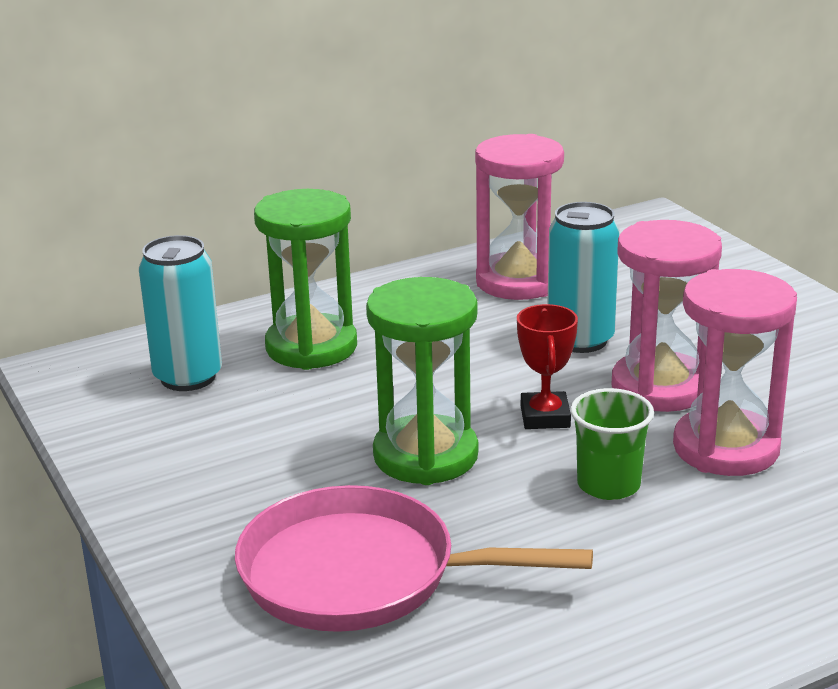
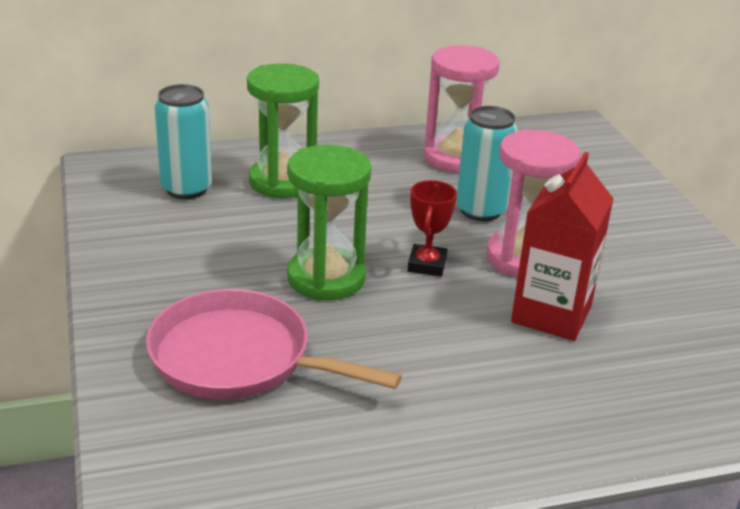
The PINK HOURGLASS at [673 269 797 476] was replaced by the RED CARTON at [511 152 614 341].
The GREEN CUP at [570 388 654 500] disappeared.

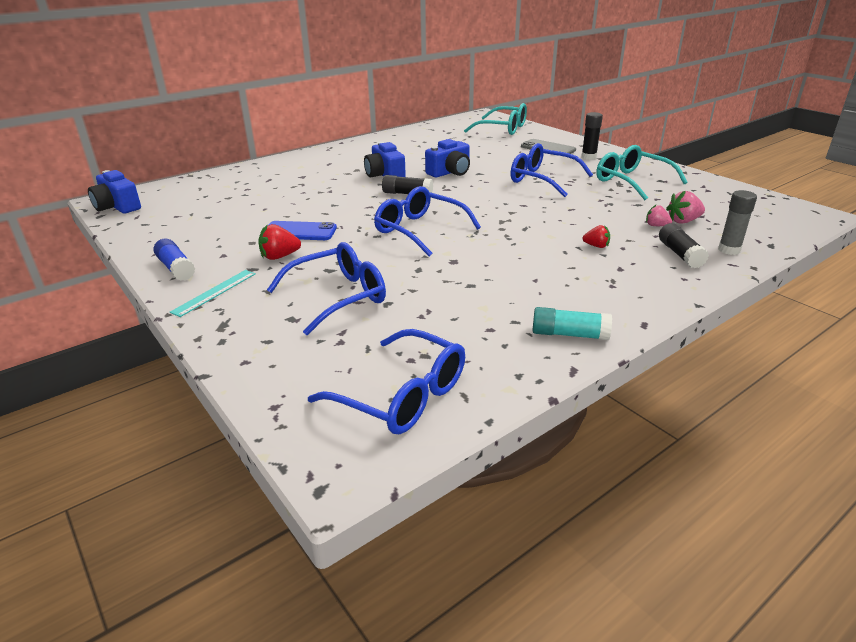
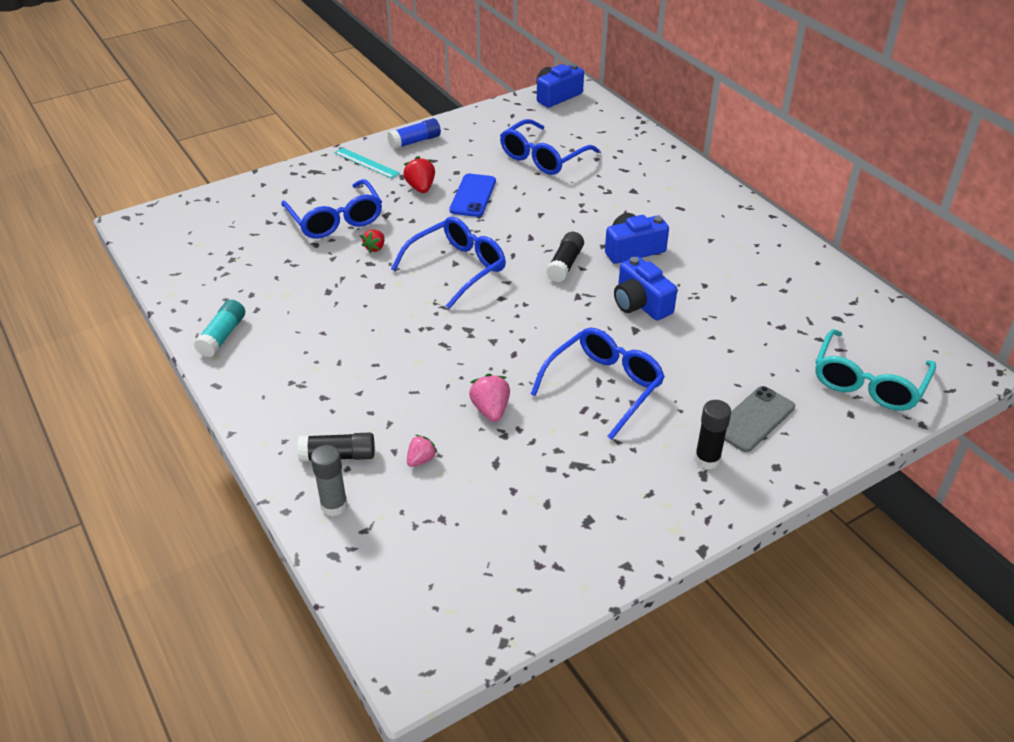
The RED STRAWBERRY moved from [583 225 610 248] to [362 229 385 253].
The PINK STRAWBERRY moved from [666 190 705 224] to [469 373 510 422].
The BLUE GLASSES moved from [308 329 465 434] to [500 119 599 175].
The TURQUOISE GLASSES at [596 145 688 200] disappeared.

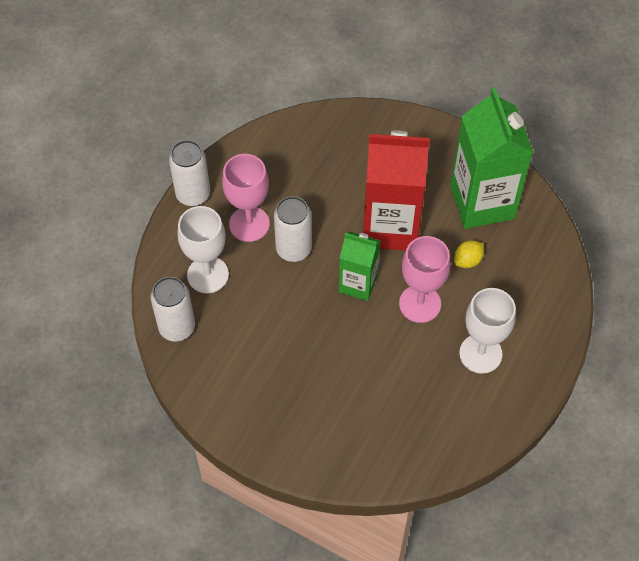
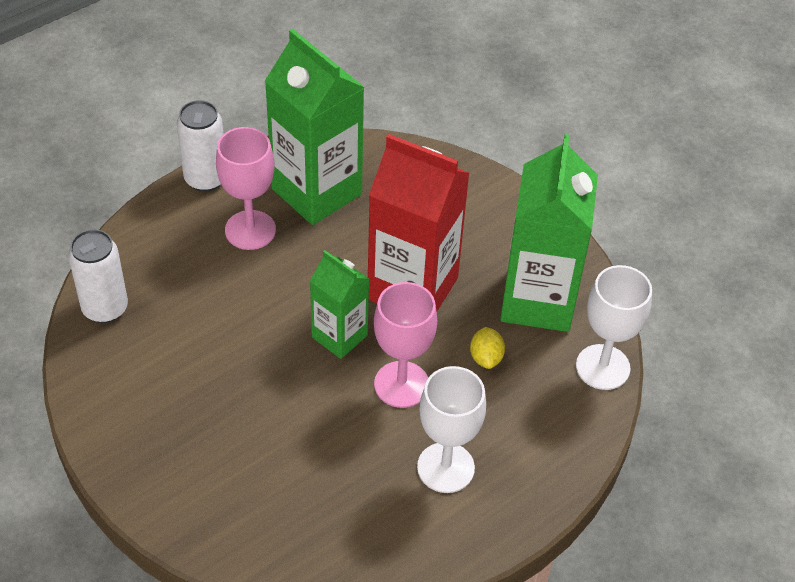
The GREEN CARTON at [265 29 365 225] appeared.
The YELLOW LEMON at [454 240 484 268] turned 75 degrees counterclockwise.
The WHITE GOBLET moved from [177 206 229 293] to [576 265 652 390].
The WHITE CAN at [274 196 312 262] disappeared.

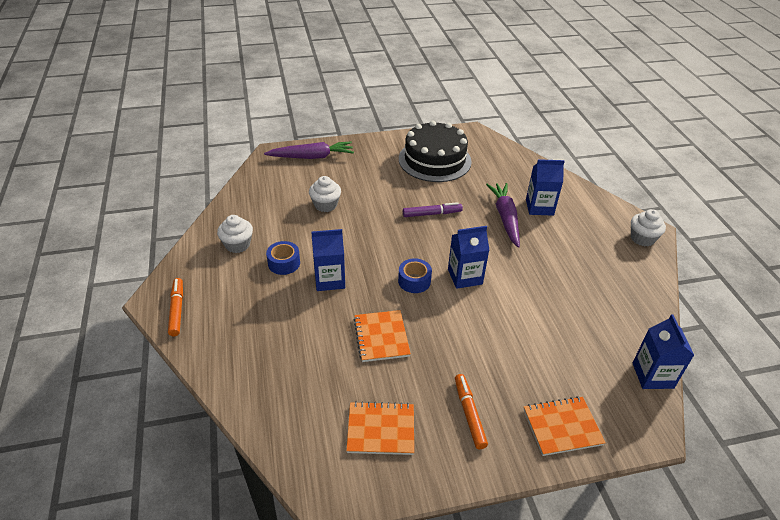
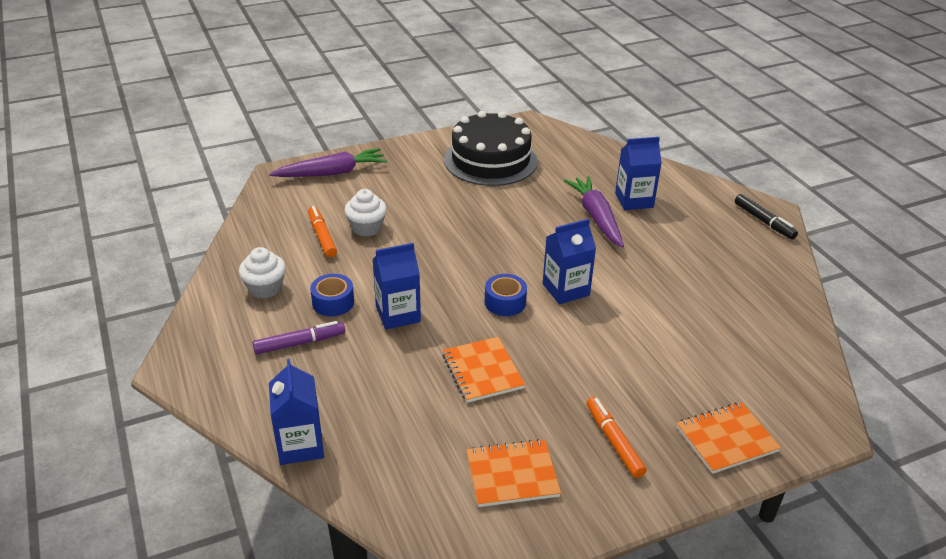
The PURPLE MARKER moved from [403 202 463 217] to [253 321 345 354].
The BLUE CARTON moved from [632 314 694 389] to [269 359 324 465].
The ORANGE MARKER moved from [168 278 183 336] to [308 206 337 257].
The WHITE CUPCAKE at [631 209 666 246] was replaced by the BLACK MARKER at [735 194 798 239].

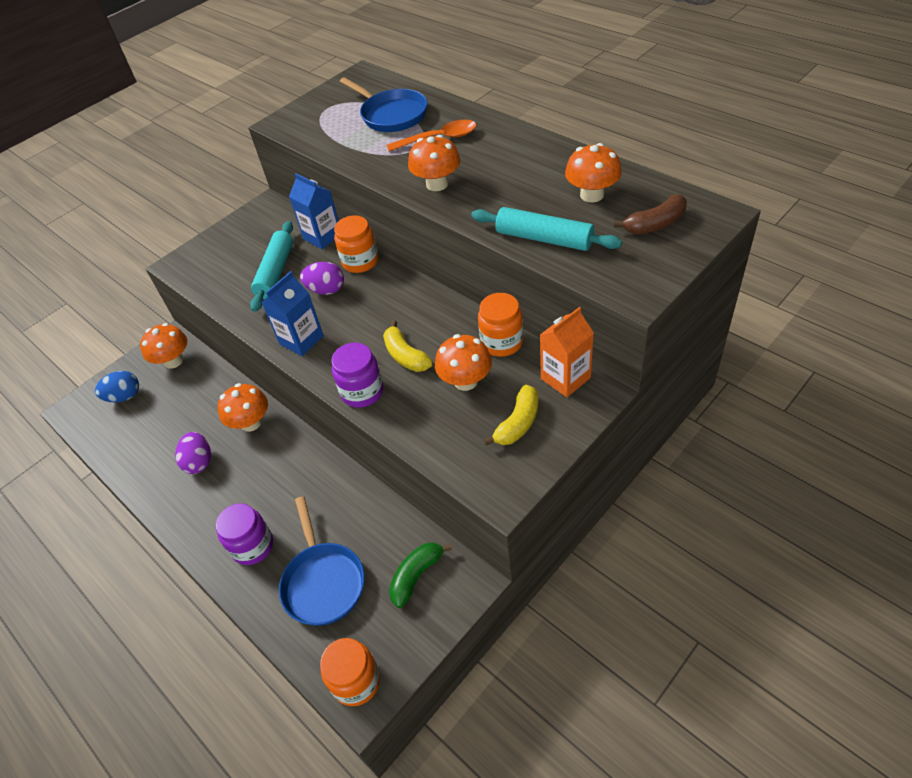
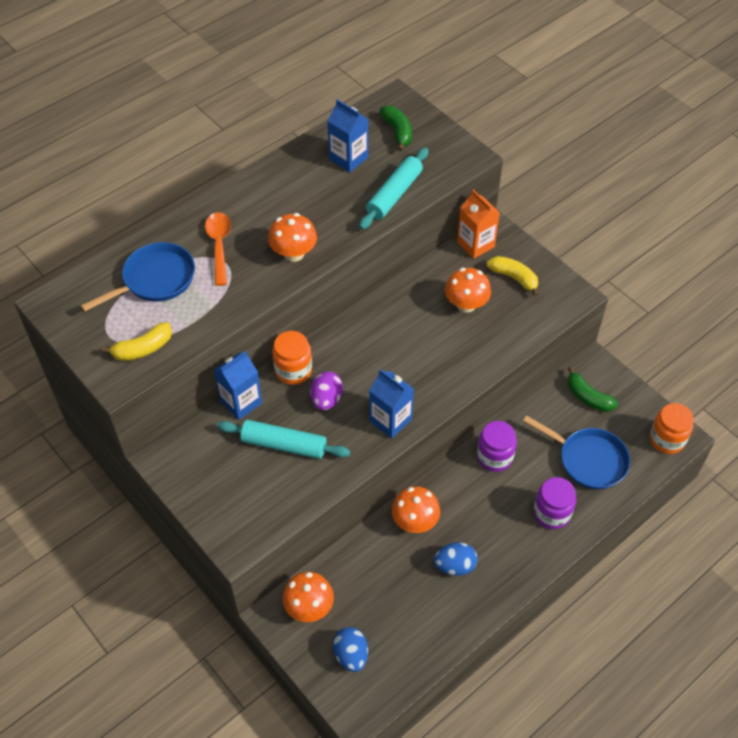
The YELLOW BANANA moved from [383 320 433 372] to [102 322 172 361].
The ORANGE MUSHROOM at [565 143 622 203] was replaced by the BLUE CARTON at [327 99 368 172].
The BROWN BANANA at [614 194 687 234] became the GREEN BANANA at [379 105 412 151].
The PURPLE EGG at [175 432 211 474] became the BLUE EGG at [434 542 478 576].
The PURPLE JAR moved from [331 343 383 408] to [477 421 517 472].
The BLUE PAN at [279 496 364 626] turned 45 degrees clockwise.
The ORANGE JAR at [478 293 523 357] disappeared.

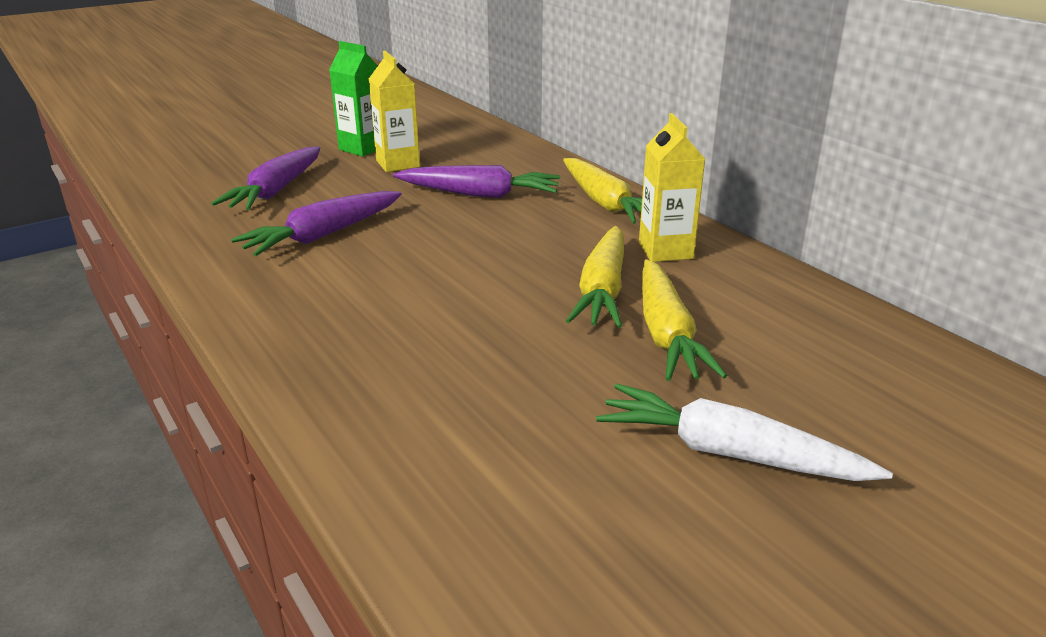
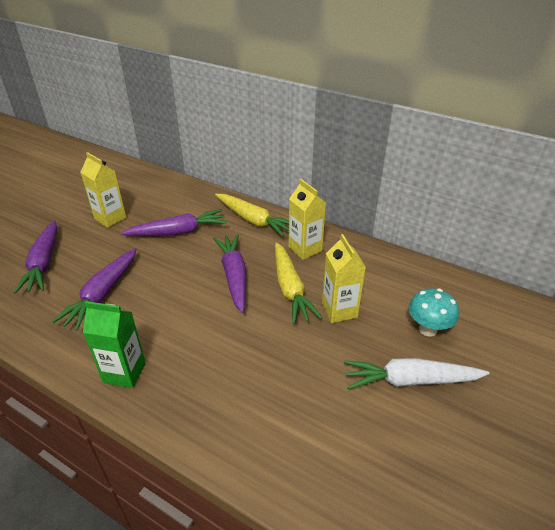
The GREEN CARTON moved from [329 41 378 156] to [83 301 146 388].
The PURPLE CARROT at [213 234 246 313] appeared.
The YELLOW CARROT at [642 259 727 381] was replaced by the YELLOW CARTON at [322 234 366 323].
The TURQUOISE MUSHROOM at [408 288 459 336] appeared.

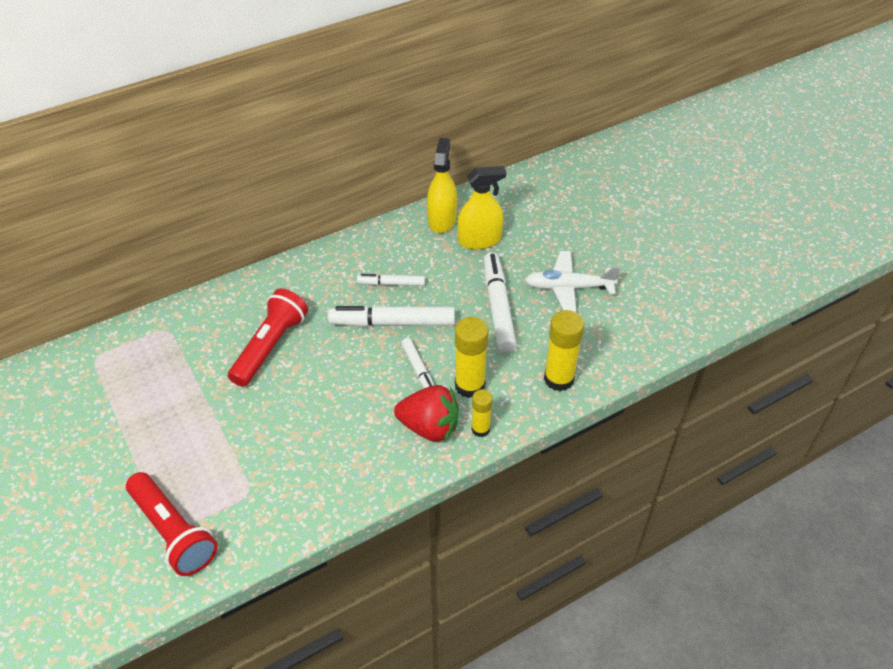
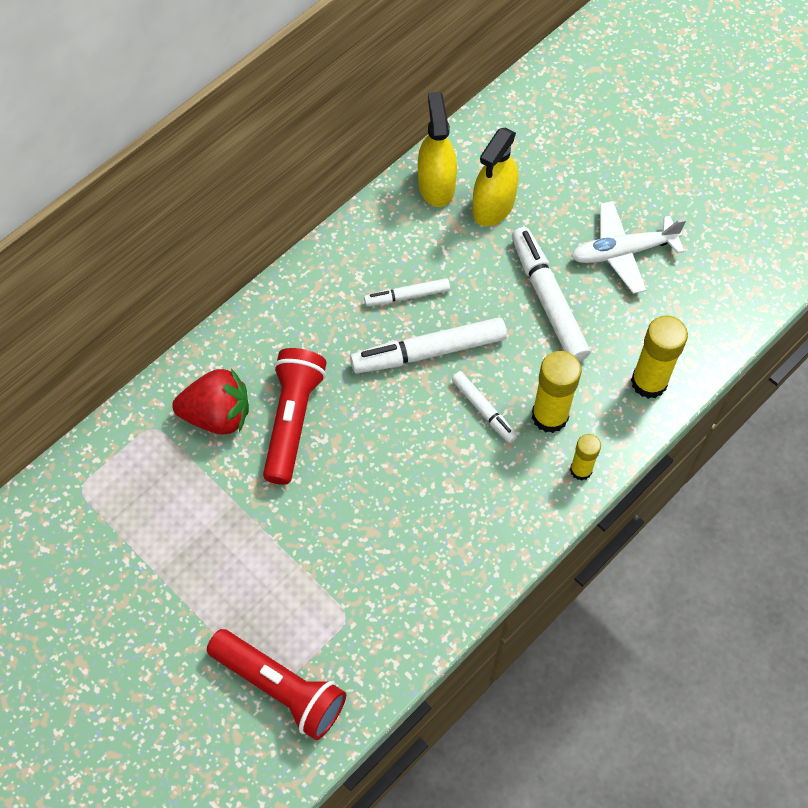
The RED STRAWBERRY moved from [394 385 459 442] to [172 368 249 435].
The YELLOW SPRAY BOTTLE at [457 166 506 250] turned 150 degrees clockwise.

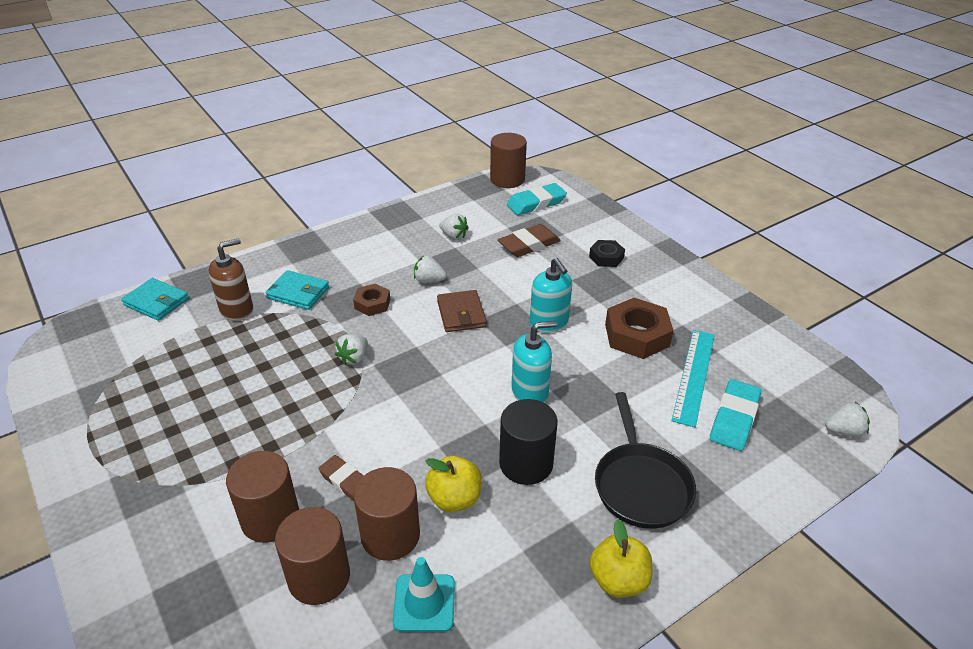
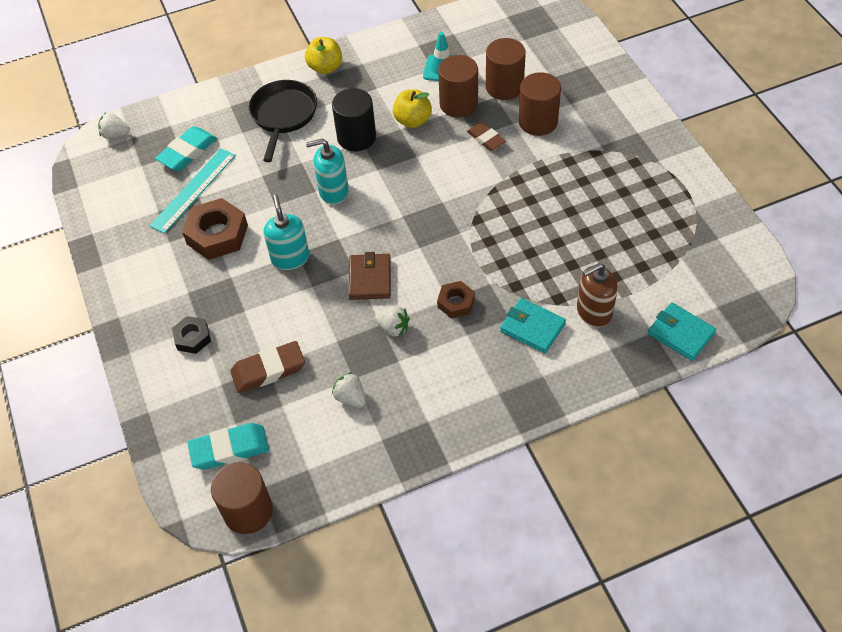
The WHITE STRAWBERRY at [335 334 368 366] disappeared.

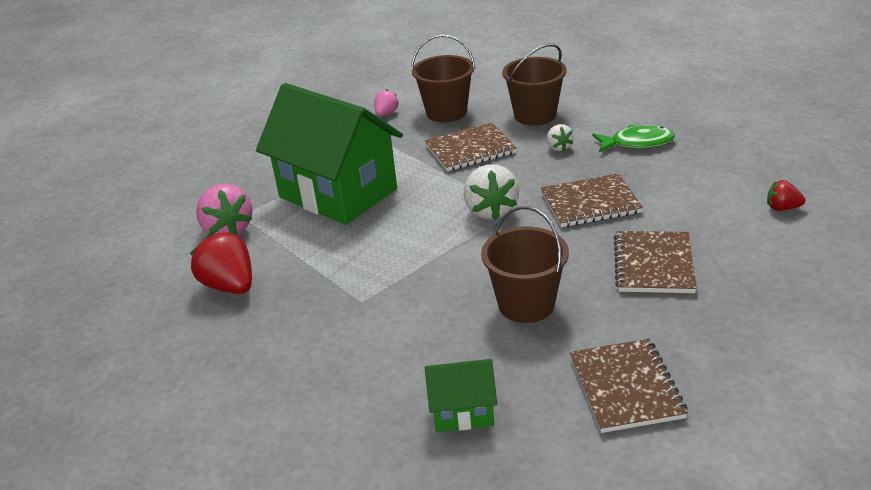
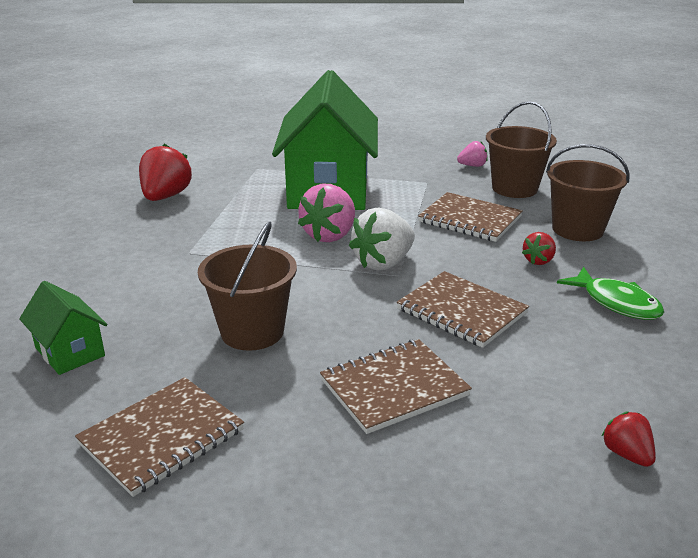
The PINK STRAWBERRY moved from [196 184 253 235] to [298 184 355 242].
The WHITE STRAWBERRY at [547 124 574 151] became the RED STRAWBERRY at [522 232 556 265].

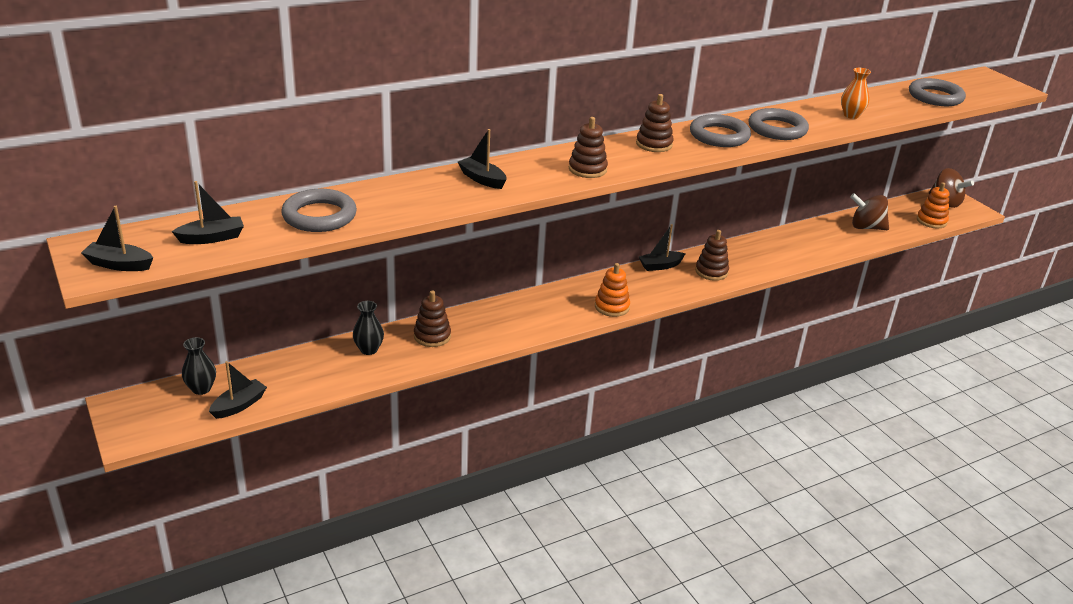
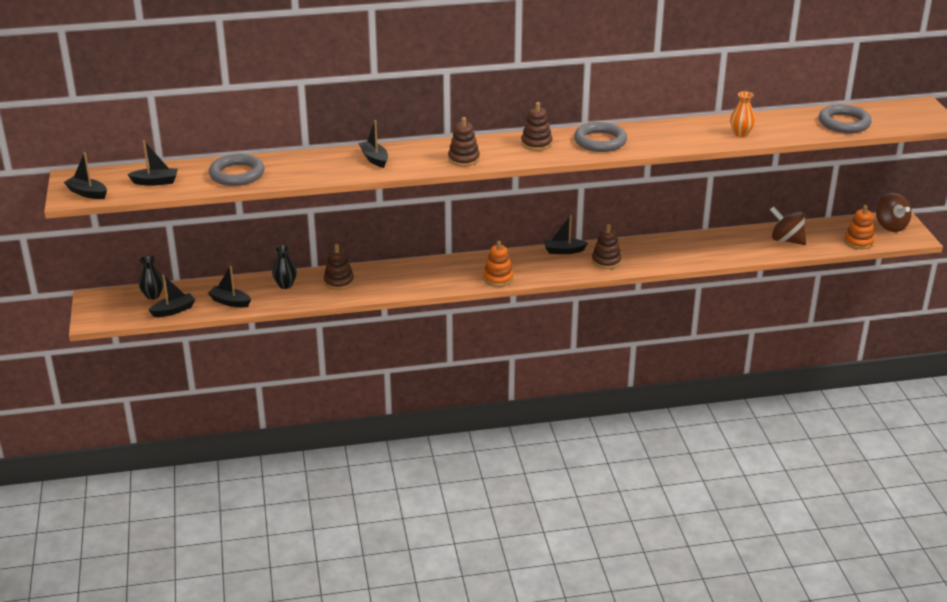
The BLACK BOAT at [208 266 251 307] appeared.
The GREY RING at [748 108 809 140] disappeared.

